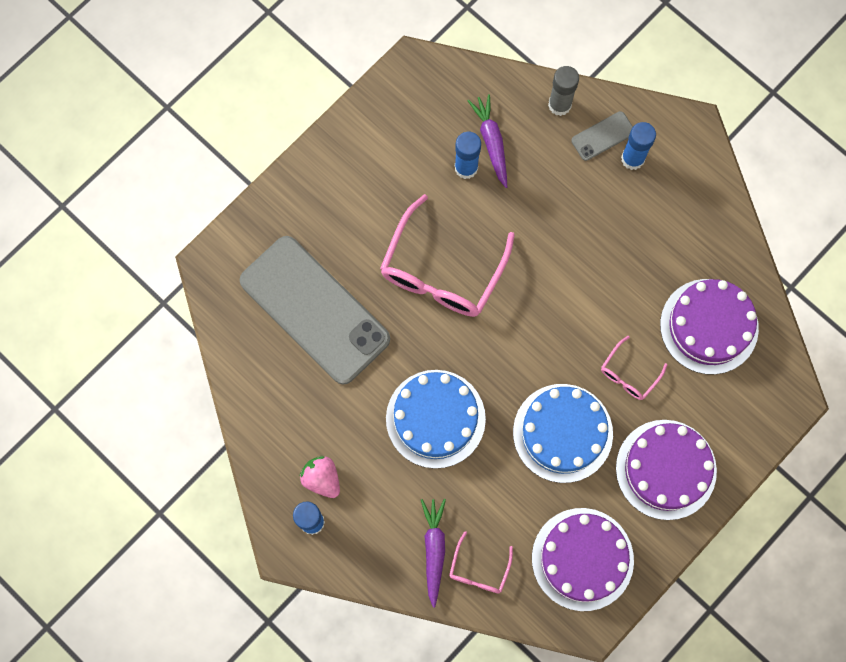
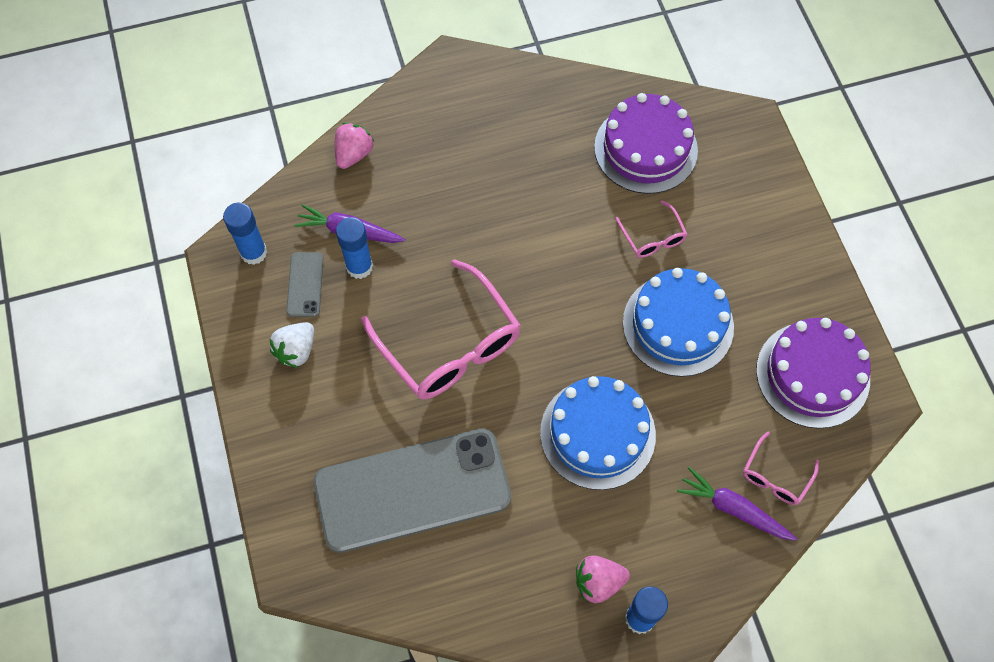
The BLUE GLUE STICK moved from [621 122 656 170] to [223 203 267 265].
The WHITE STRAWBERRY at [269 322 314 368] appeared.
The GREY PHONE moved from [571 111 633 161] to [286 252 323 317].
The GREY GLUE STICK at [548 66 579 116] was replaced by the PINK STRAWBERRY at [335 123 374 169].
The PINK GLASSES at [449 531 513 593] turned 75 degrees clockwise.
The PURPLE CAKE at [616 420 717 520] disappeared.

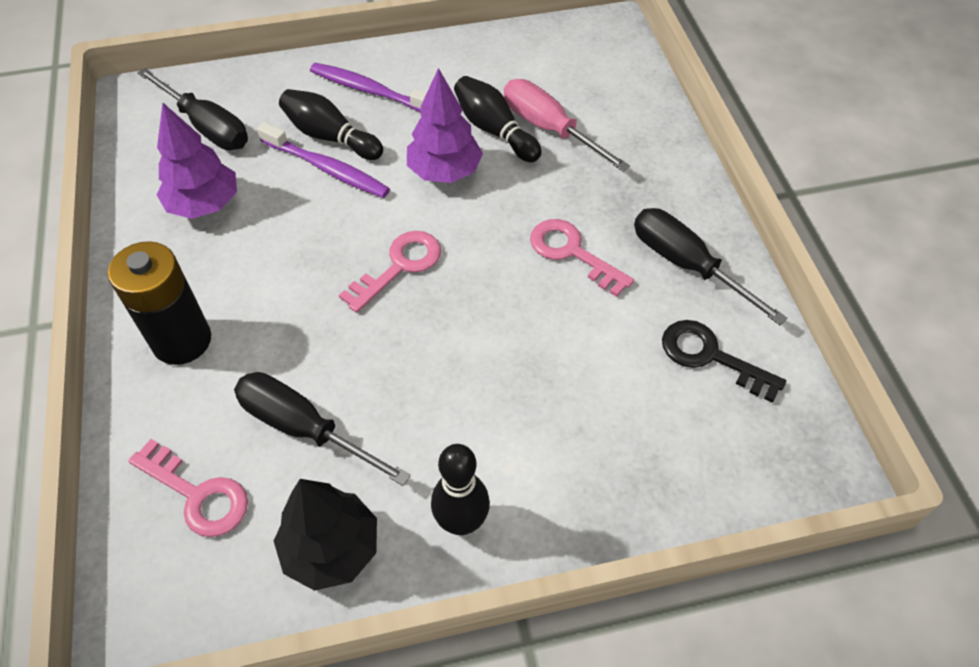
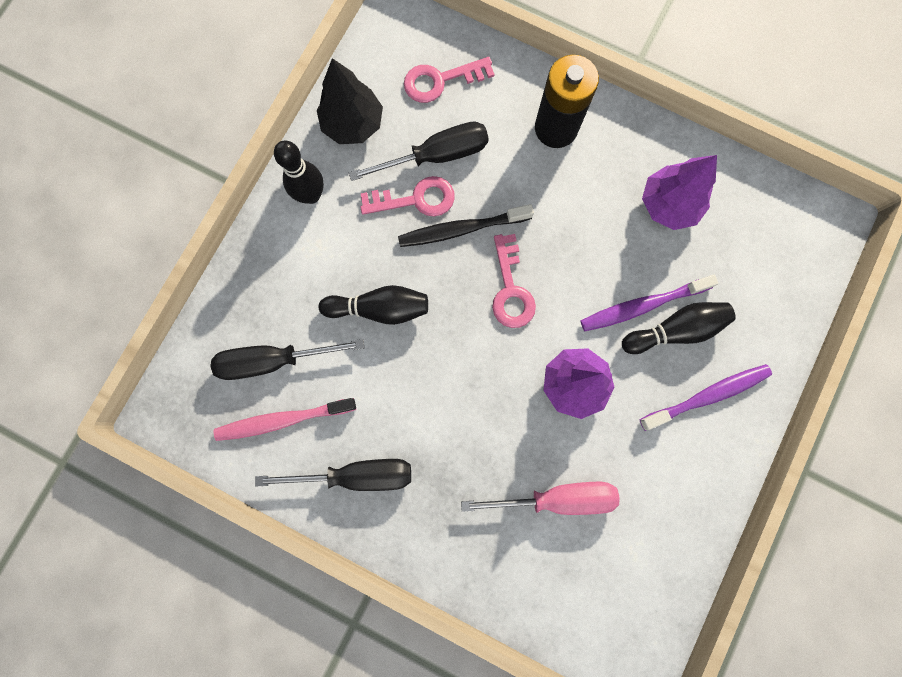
The BLACK SCREWDRIVER moved from [137 68 248 150] to [211 339 364 380].
The BLACK KEY at [662 320 786 403] was replaced by the PINK TOOTHBRUSH at [214 398 356 441].
The BLACK BOWLING PIN moved from [454 76 542 162] to [319 285 428 325].
The PINK KEY moved from [530 219 634 297] to [360 176 455 216].
The BLACK TOOTHBRUSH at [398 204 534 247] appeared.

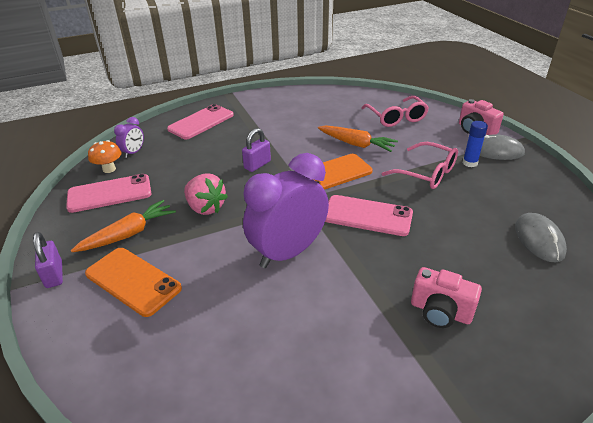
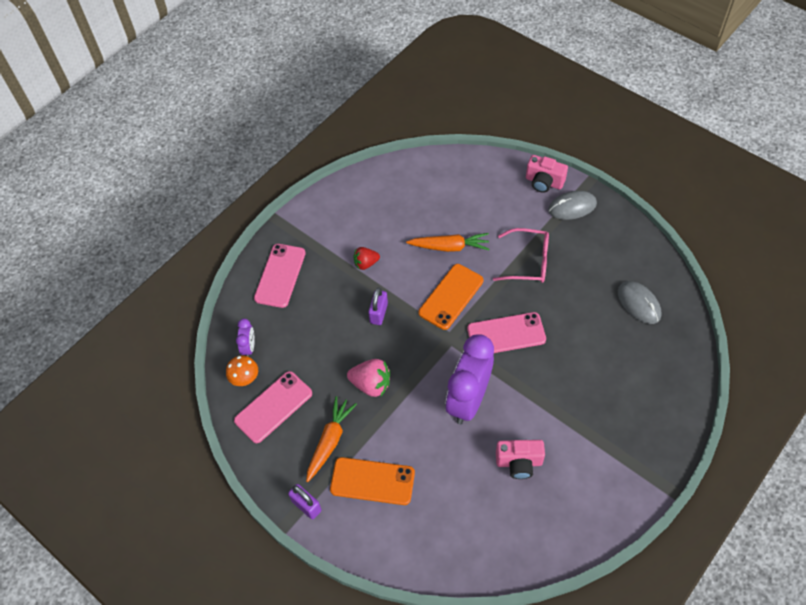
The RED STRAWBERRY at [353 247 380 270] appeared.
The PINK CAMERA moved from [411 267 482 328] to [496 440 545 479].
The PINK GLASSES at [362 96 429 127] disappeared.
The BLUE GLUE STICK at [463 121 488 167] disappeared.

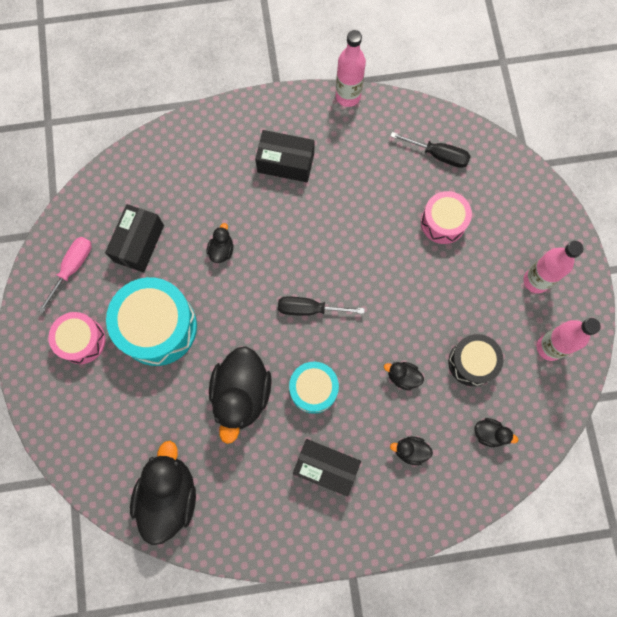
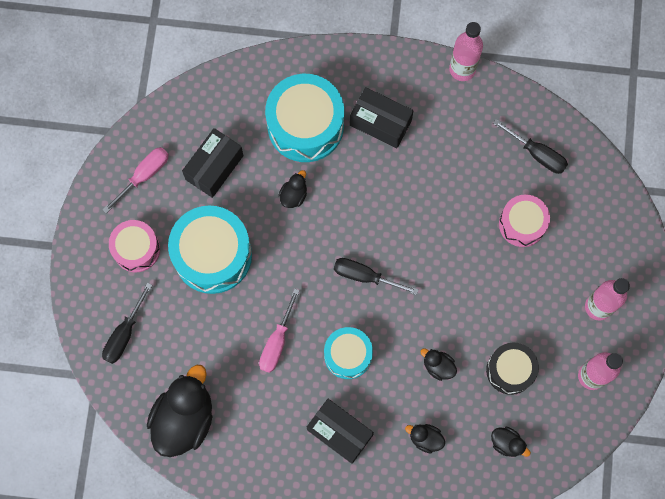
The BLACK SCREWDRIVER at [102 283 152 364] appeared.
The BLACK DUCK at [209 346 272 444] was replaced by the PINK SCREWDRIVER at [259 288 300 373].
The TURQUOISE DRUM at [265 74 344 162] appeared.

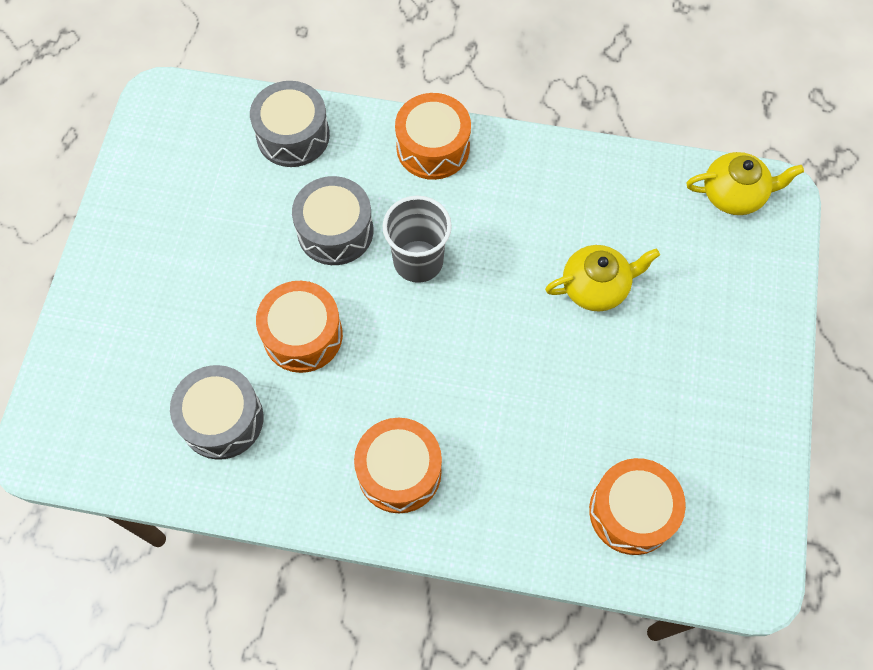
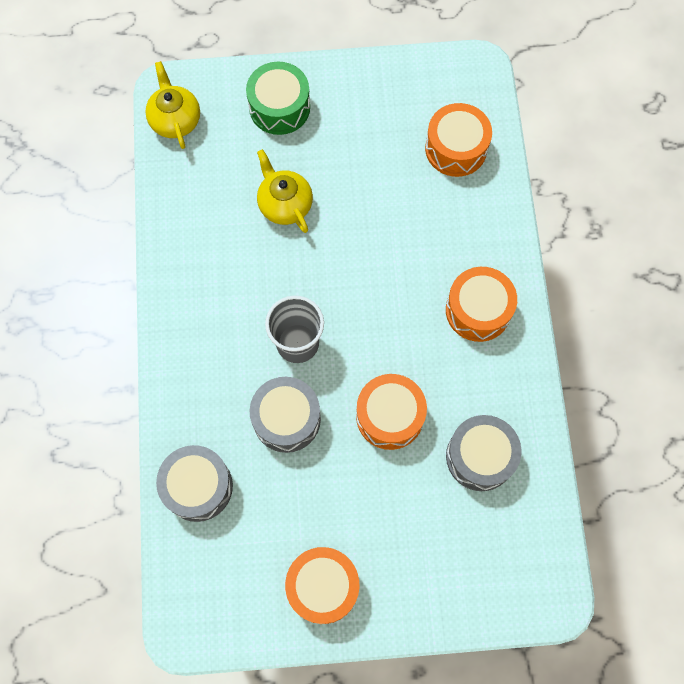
The GREEN DRUM at [246 62 310 135] appeared.
The ORANGE DRUM moved from [395 93 471 180] to [285 547 359 624].

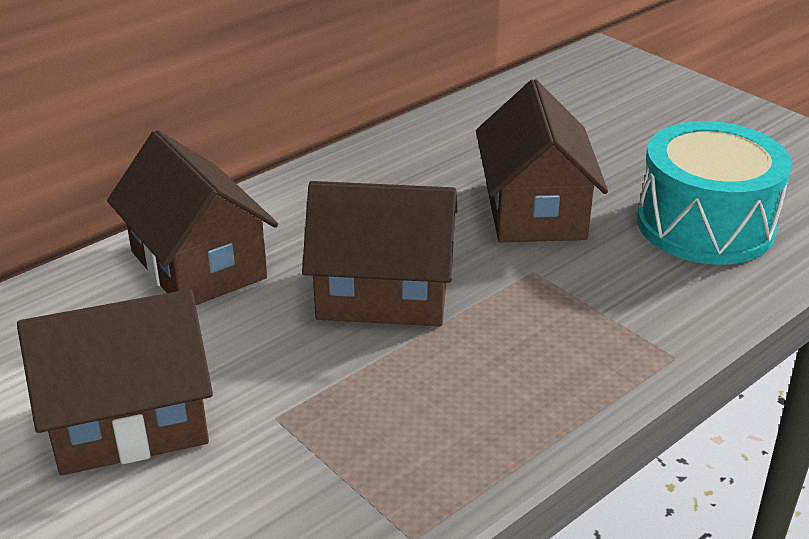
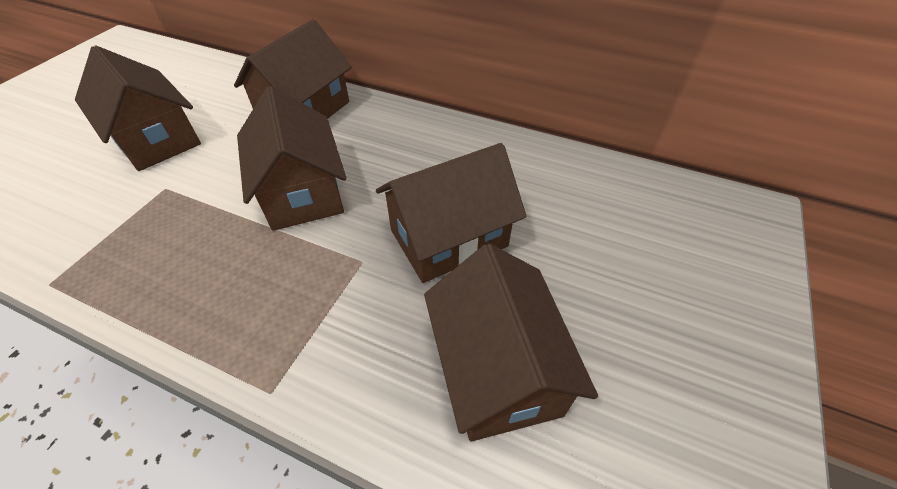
The TURQUOISE DRUM at [637 121 792 265] was replaced by the BROWN HOUSE at [424 244 598 441].

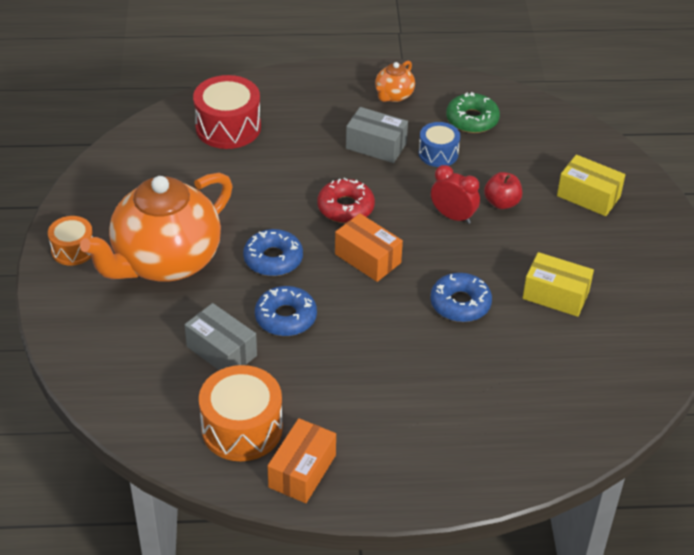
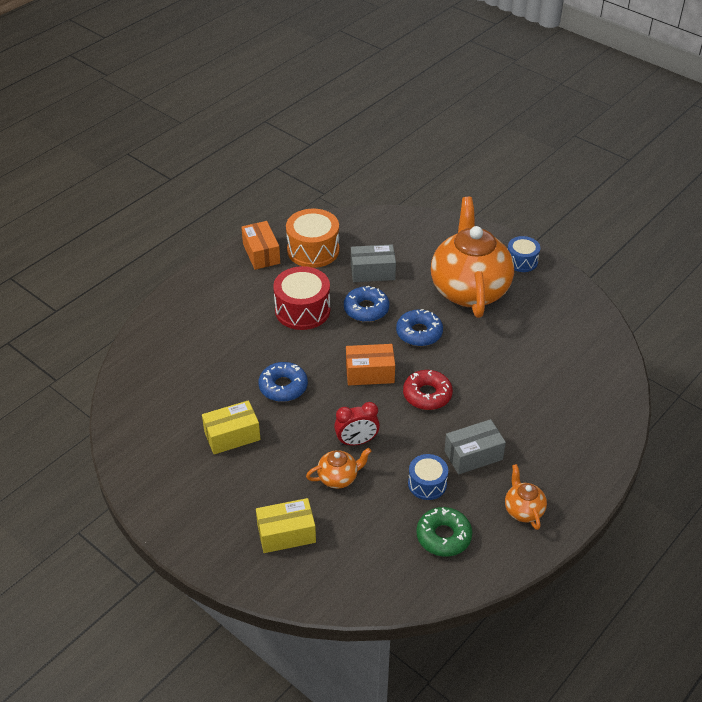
The RED DRUM moved from [193 75 261 149] to [273 266 330 330].
The RED APPLE at [484 172 522 209] was replaced by the ORANGE TEAPOT at [306 448 372 489].
The ORANGE DRUM at [48 216 93 266] became the BLUE DRUM at [508 236 540 272].

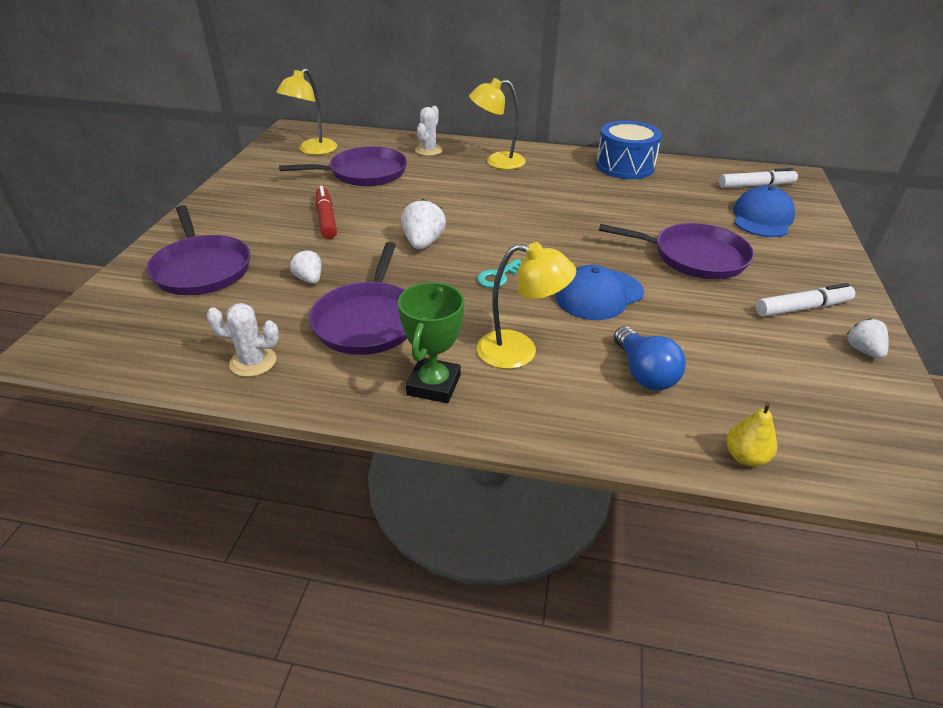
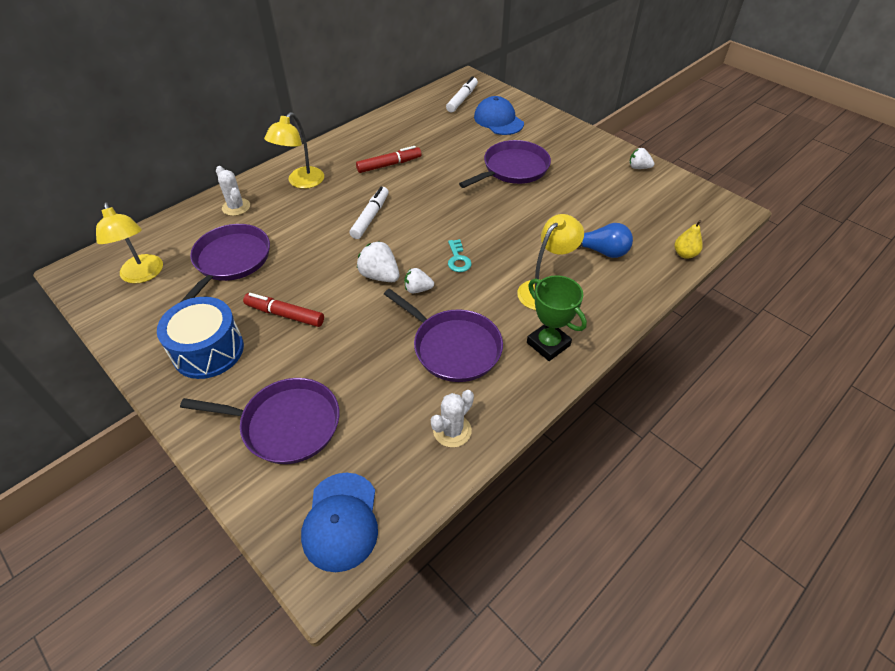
The BLUE DRUM moved from [596 120 662 179] to [157 297 244 379].
The BLUE CAP moved from [556 265 644 320] to [301 473 378 572].
The WHITE MARKER moved from [756 283 855 317] to [350 187 389 239].
The RED MARKER at [356 146 421 173] appeared.
The WHITE STRAWBERRY moved from [290 250 322 284] to [404 268 434 293].

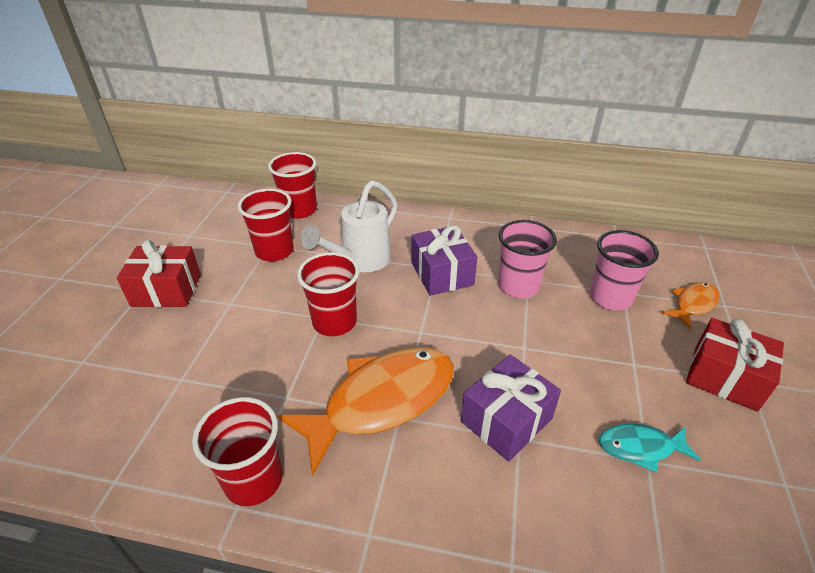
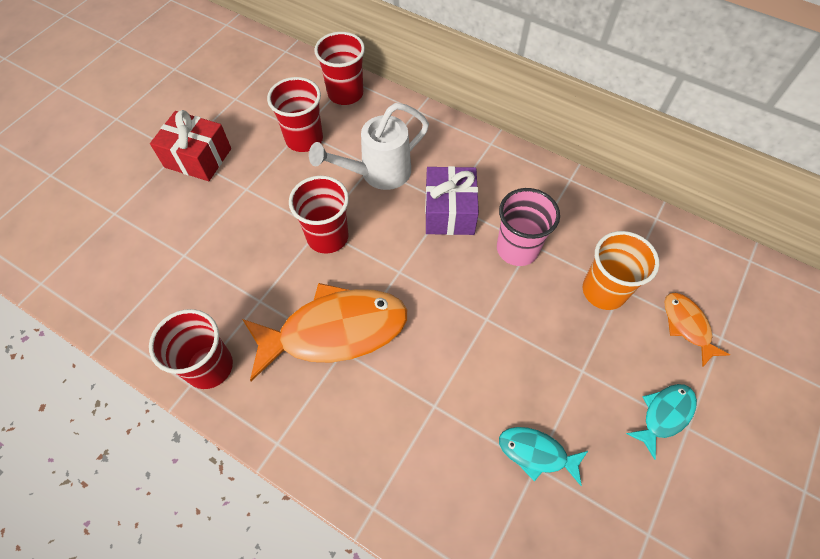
The PINK CUP at [590 230 659 311] became the ORANGE CUP at [583 231 659 310].
The RED GIFT at [686 318 784 412] was replaced by the TURQUOISE FISH at [626 384 697 460].
The ORANGE FISH at [662 282 720 329] turned 90 degrees counterclockwise.
The PURPLE GIFT at [461 354 561 461] disappeared.

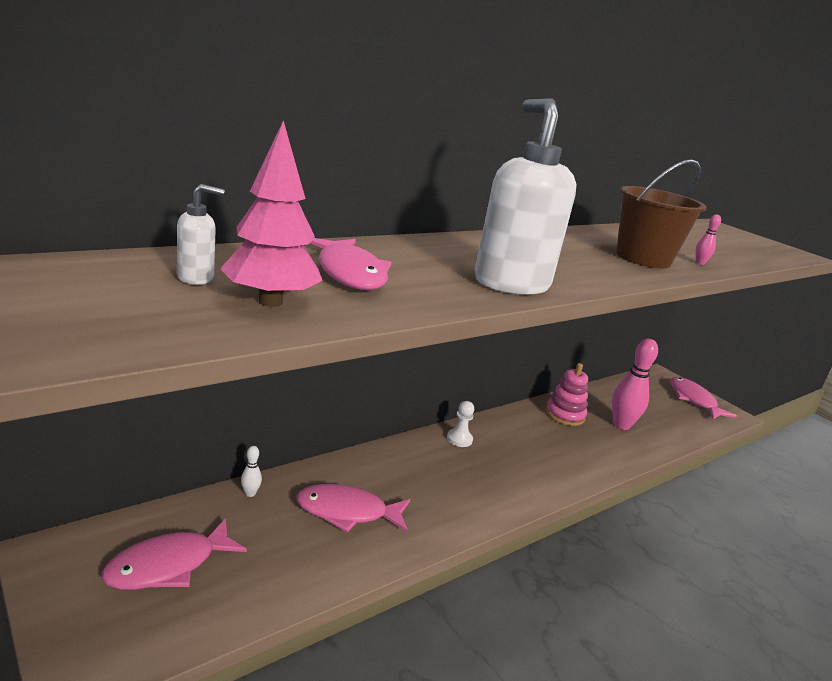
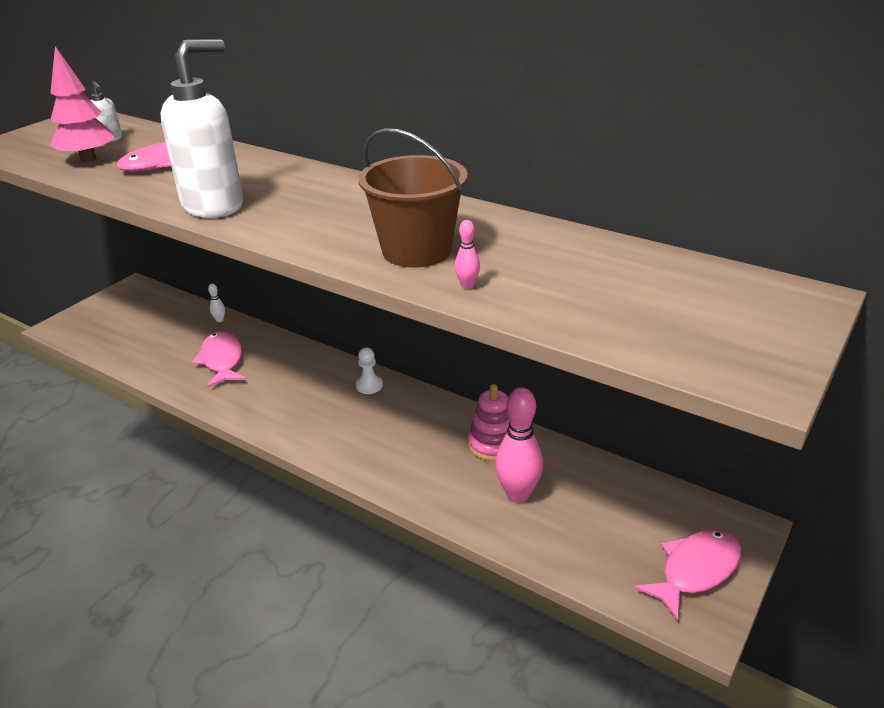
The PINK FISH at [102 518 247 590] disappeared.

